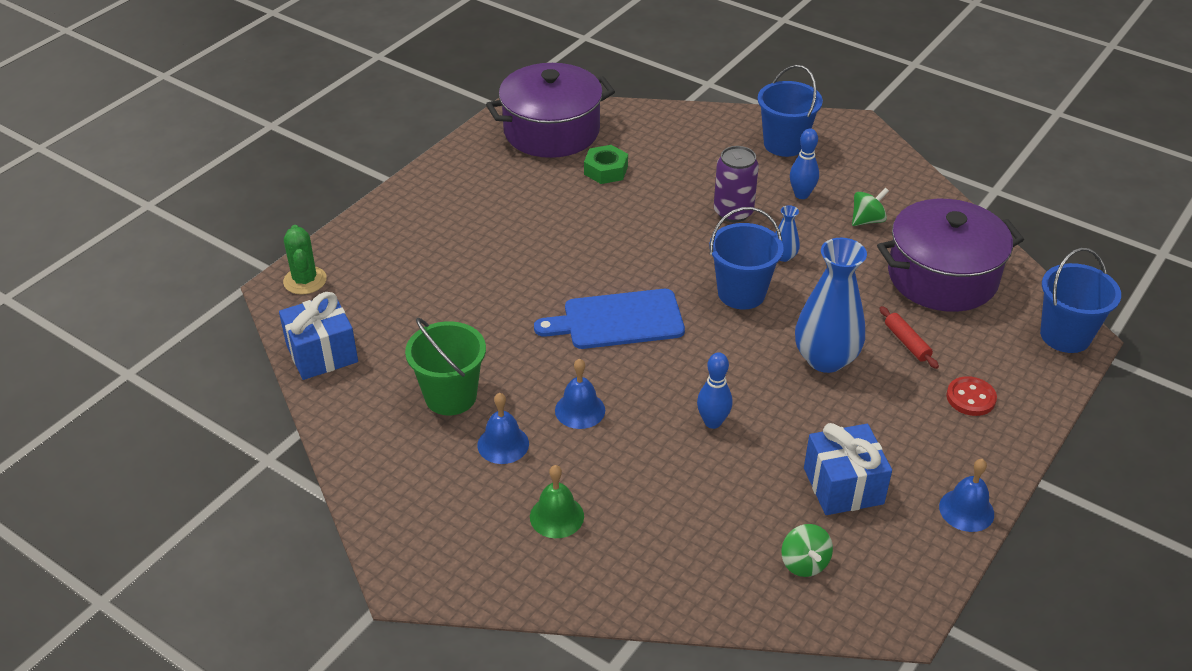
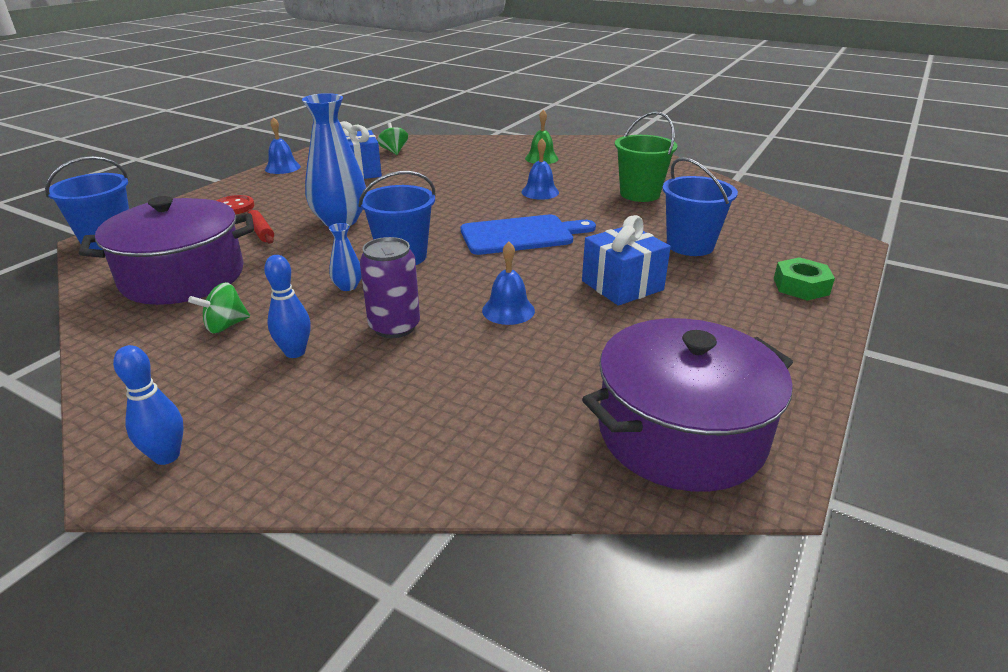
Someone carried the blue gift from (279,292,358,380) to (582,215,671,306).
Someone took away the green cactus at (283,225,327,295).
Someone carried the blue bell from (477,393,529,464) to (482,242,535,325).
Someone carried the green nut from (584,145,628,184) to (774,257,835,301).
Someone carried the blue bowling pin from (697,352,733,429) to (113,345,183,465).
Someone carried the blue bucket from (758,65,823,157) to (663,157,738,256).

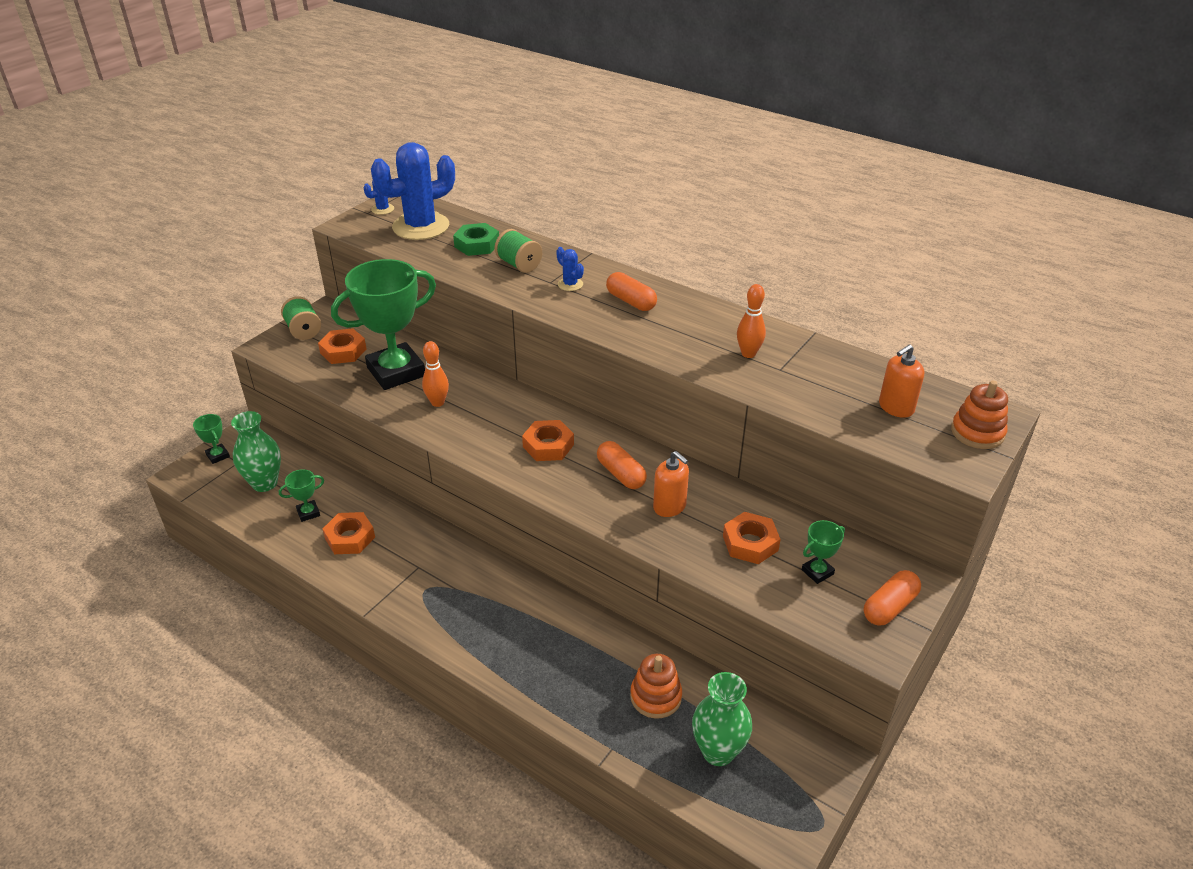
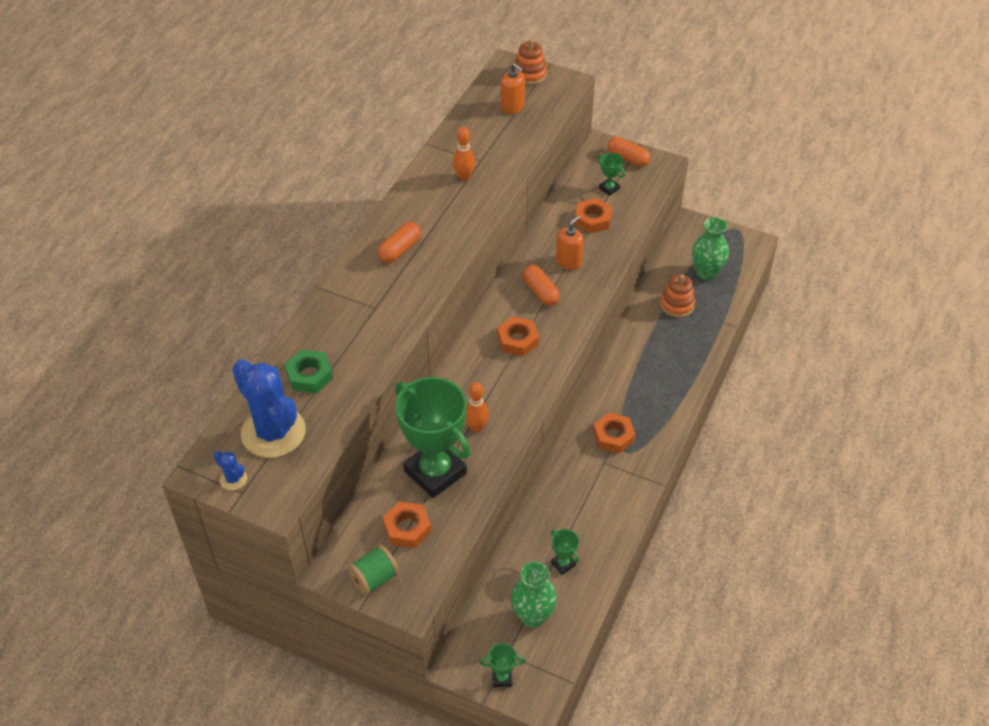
Someone rotated the green trophy at (193,414,230,464) by 45 degrees clockwise.
Someone carried the orange nut from (323,512,375,554) to (593,413,636,453).
Someone took away the green spool at (495,229,542,273).
Someone took away the blue cactus at (556,247,584,291).
Someone rotated the orange capsule at (597,441,647,489) by 75 degrees counterclockwise.

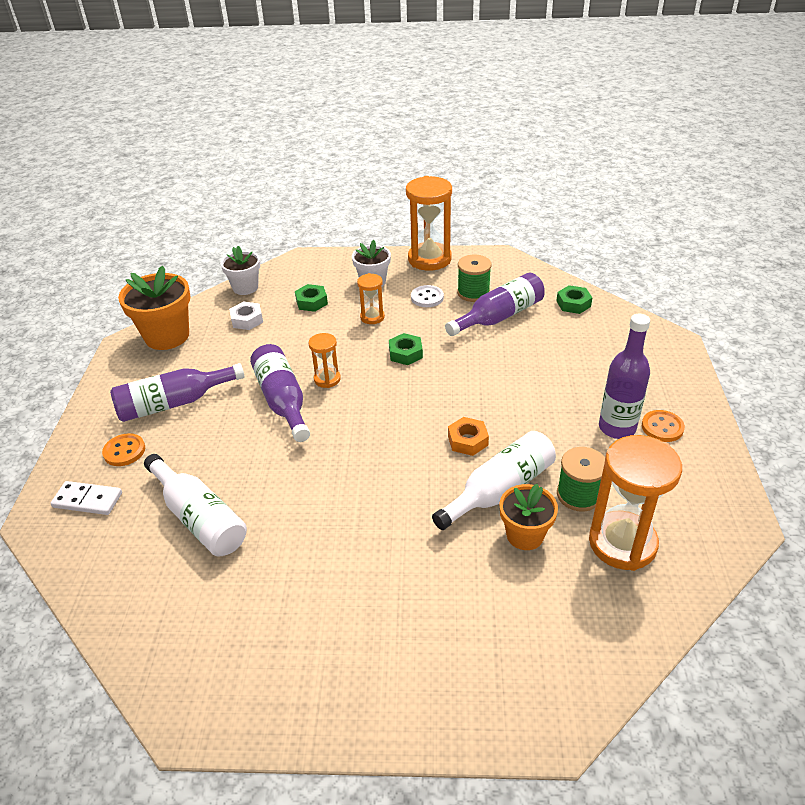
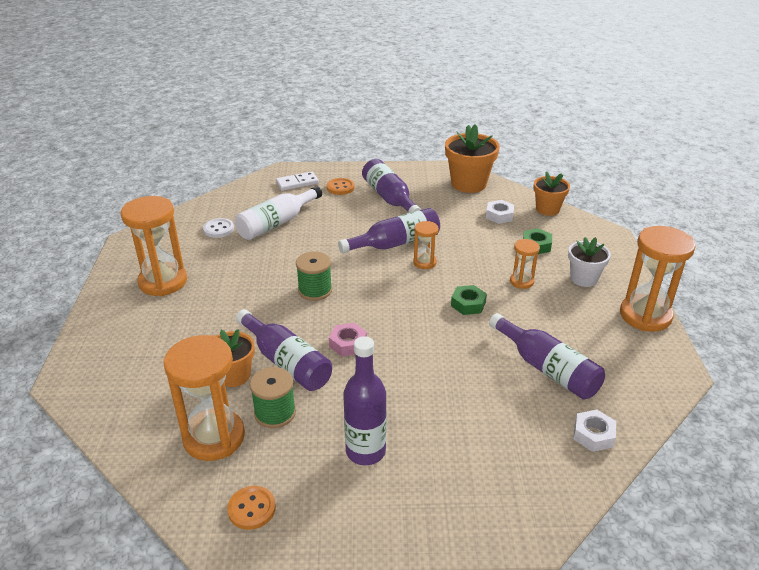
Someone rotated the white domino at (51,481,122,515) by 60 degrees clockwise.
Someone repainted the white flower pot at (220,246,260,295), which became the orange flower pot at (533,171,570,216).
Someone carried the white button from (411,285,444,307) to (203,218,234,238).
Someone repainted the white bottle at (432,431,556,530), which became the purple bottle at (236,309,332,391).
Someone repainted the orange nut at (448,417,489,456), which became the pink nut at (329,323,367,356).
Someone carried the green spool from (457,255,492,302) to (296,252,332,301).
Someone repainted the green nut at (556,285,593,314), which became the white nut at (573,410,616,452).
Someone carried the orange button from (642,410,685,442) to (227,486,276,530).
Someone put down the orange hourglass at (121,196,187,296).

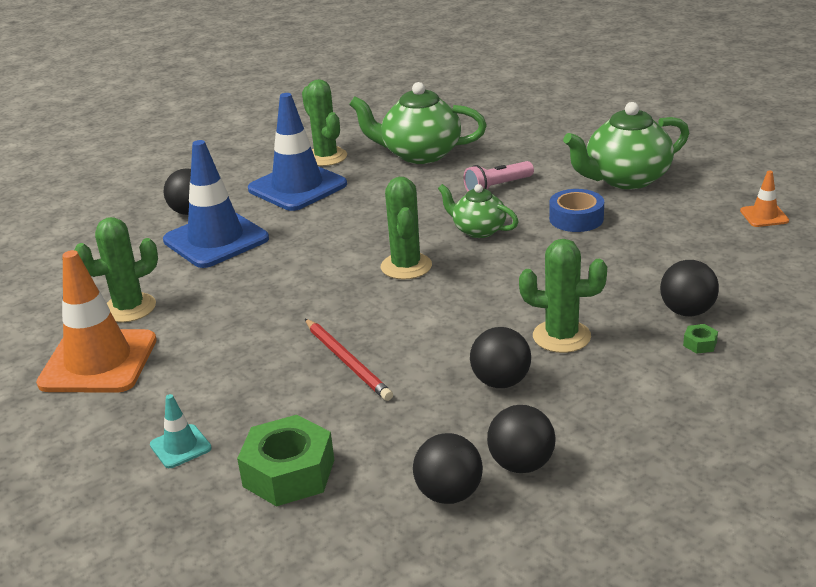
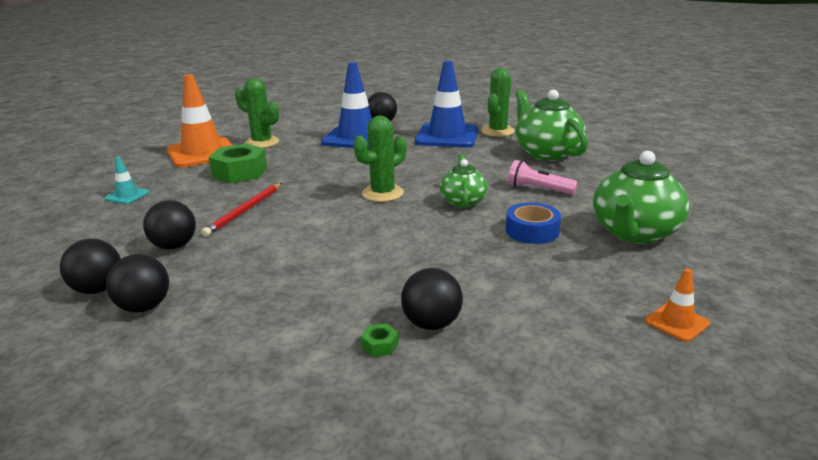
Someone carried the green nut from (237,415,334,507) to (209,143,267,183).
Someone carried the black ball from (470,327,531,388) to (143,200,196,250).
Someone took away the green cactus at (519,239,607,353).
Someone rotated the green teapot at (563,102,689,189) by 90 degrees counterclockwise.

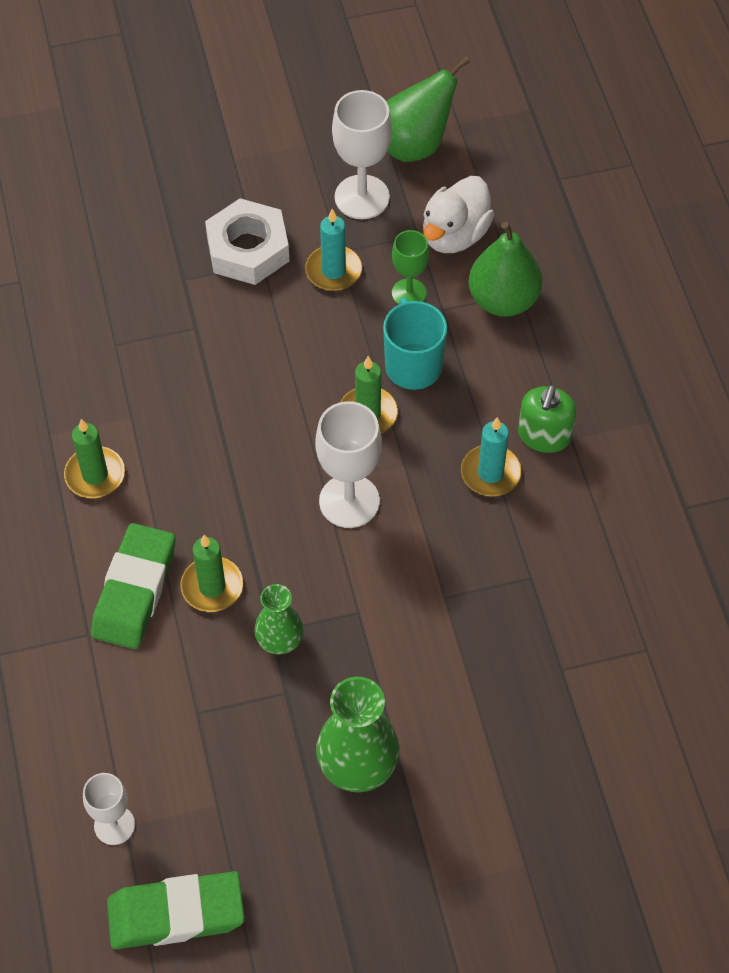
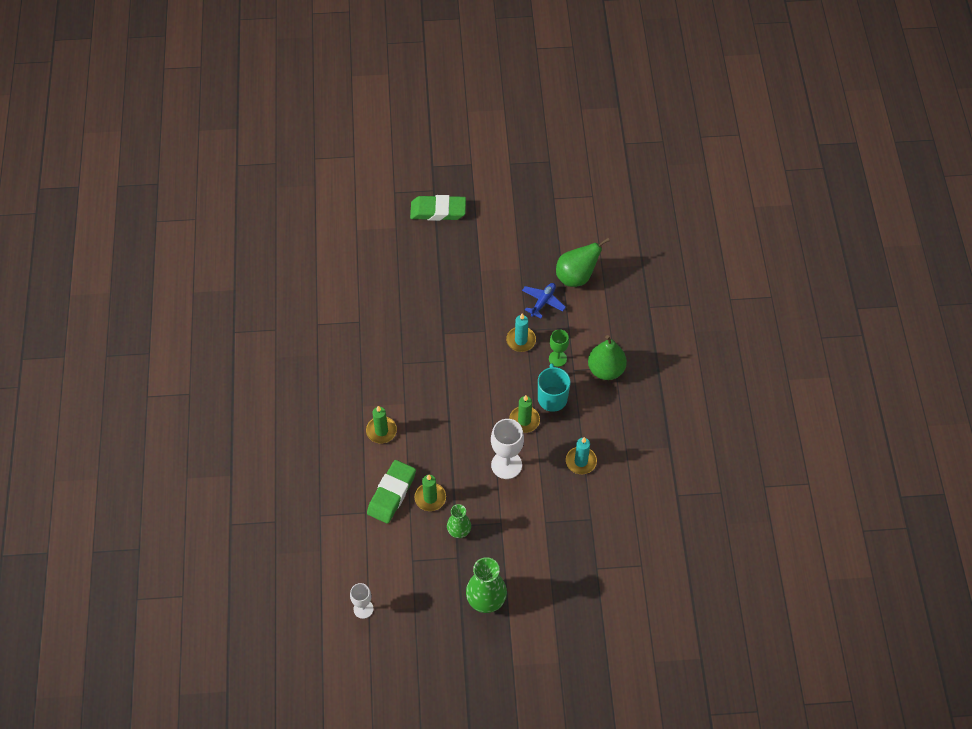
Someone carried the green eraser from (107,871,245,949) to (410,195,466,221).
Someone took away the white nut at (205,198,289,285).
Someone swapped the white goblet at (332,90,392,219) for the blue plane at (522,283,566,318).
Someone took away the white duck at (423,176,494,253).
Someone took away the green soap dispenser at (518,385,577,453).

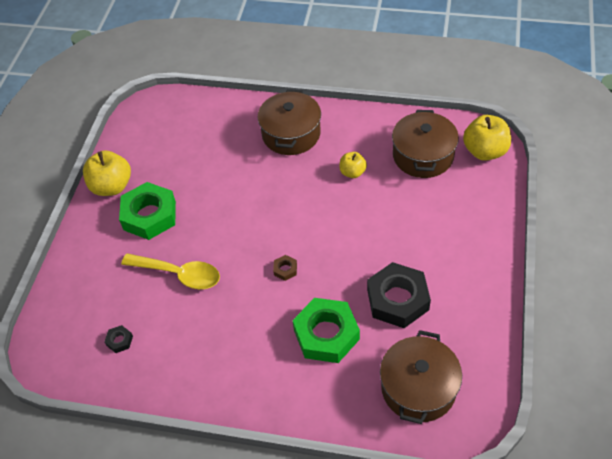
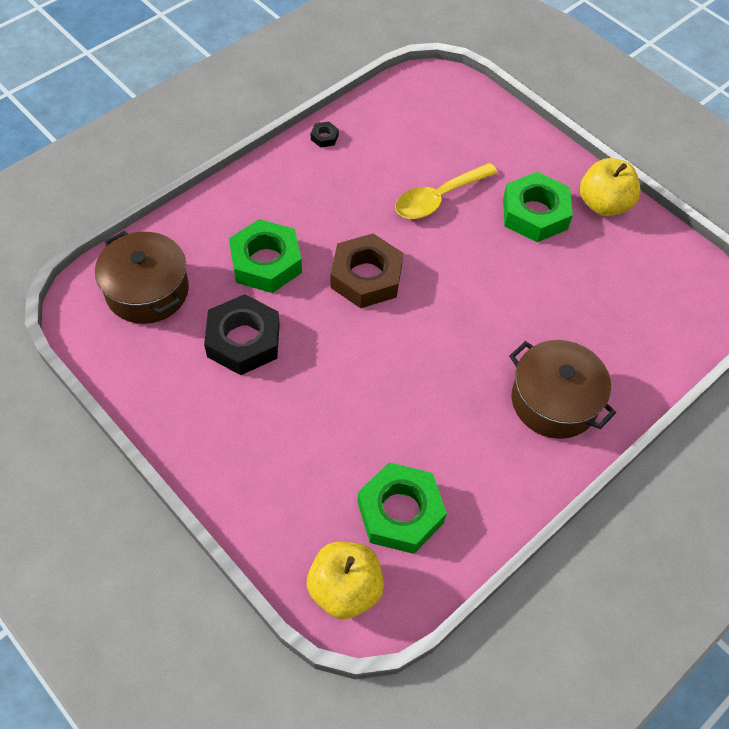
Someone carried the black nut from (104,325,133,353) to (311,121,339,148).
Someone scaled the brown nut at (273,255,297,281) by 2.42.
Someone took away the yellow apple at (339,152,367,178).
Someone swapped the brown pot at (392,110,459,178) for the green nut at (358,462,447,554).

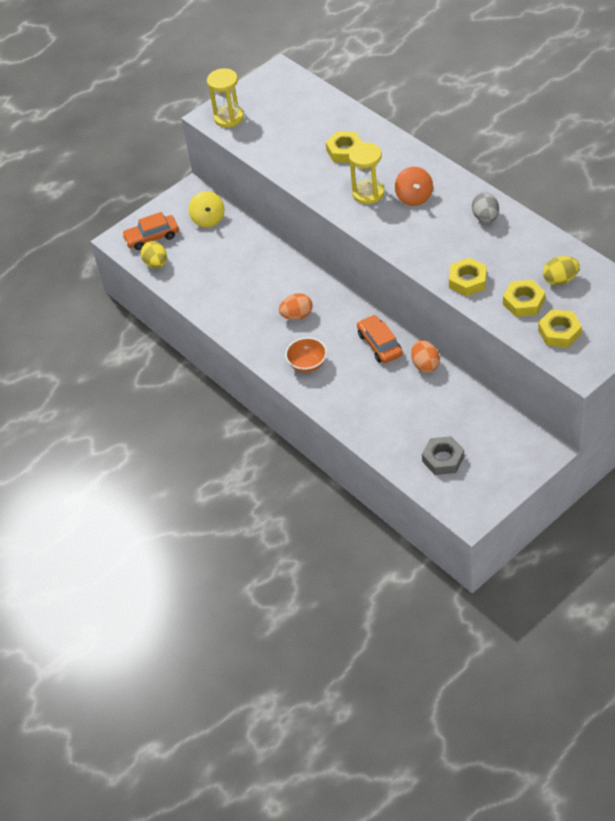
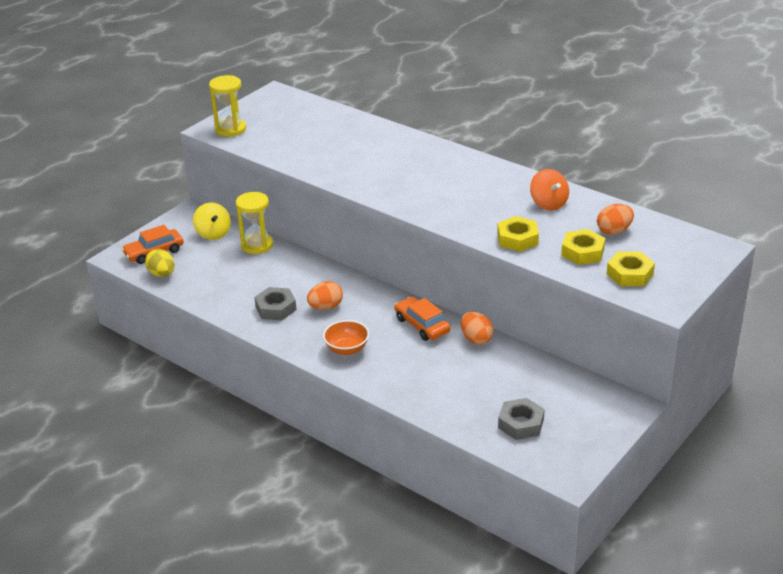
Someone took away the yellow nut at (326,131,363,163).
Someone carried the yellow hourglass from (349,142,384,204) to (236,192,273,254).
Someone carried the orange spinning top from (395,167,433,206) to (530,169,569,210).
Someone took away the grey egg at (472,192,499,223).
Someone repainted the yellow egg at (543,256,580,286), which became the orange egg at (597,204,634,235).
Someone put down the grey nut at (254,287,297,320).

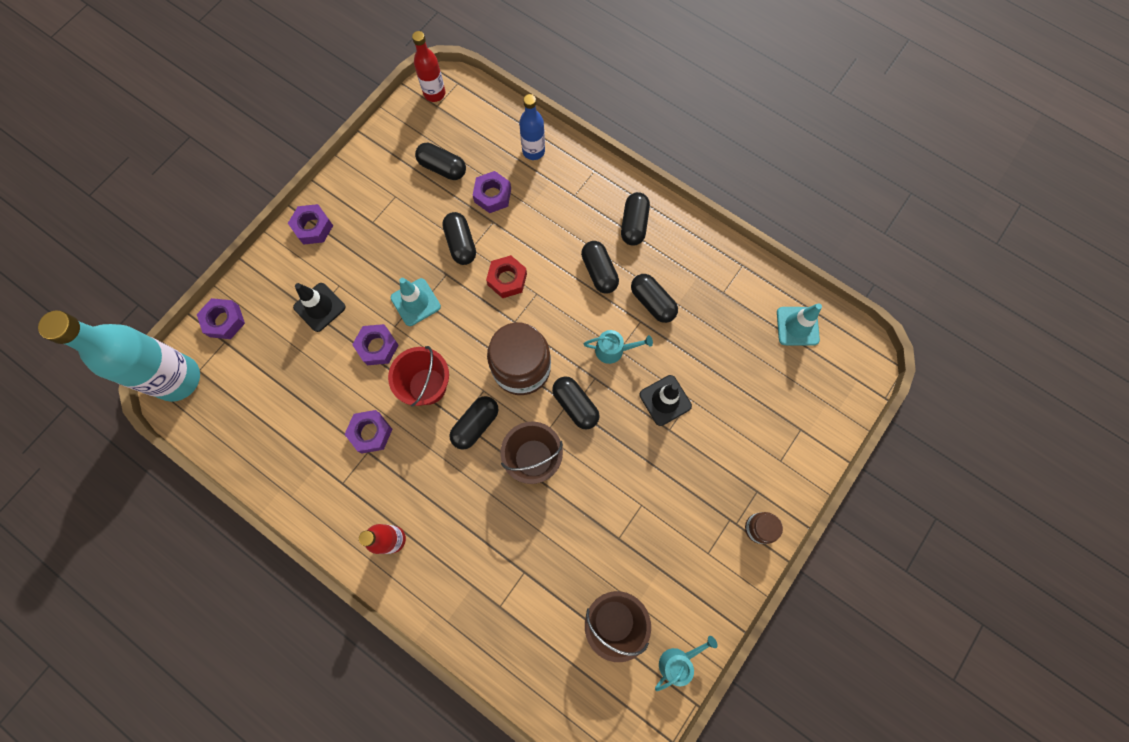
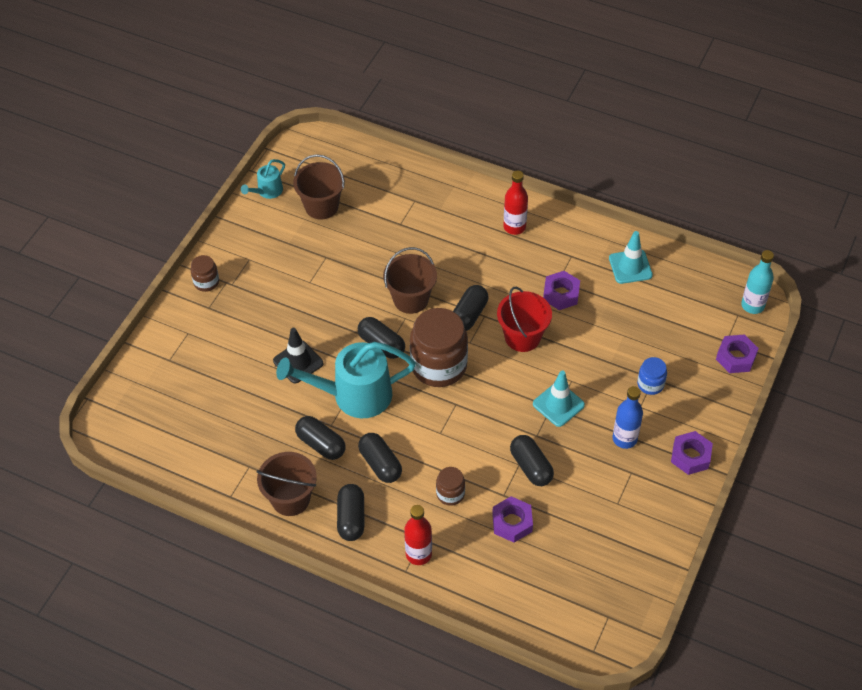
Someone scaled the turquoise bottle at (38,310,200,402) by 0.52.
Someone swapped the black traffic cone at (293,283,346,332) for the blue jar at (637,357,667,395).
Someone took away the purple nut at (352,324,399,365).
Someone carried the red bottle from (412,31,445,102) to (404,505,432,565).
Someone took away the black capsule at (415,143,466,180).
Someone took away the red nut at (486,255,527,298).
Someone carried the blue bottle from (519,94,545,160) to (613,386,643,449).
Someone scaled the turquoise watering can at (584,330,653,364) by 2.07.
Someone carried the turquoise traffic cone from (777,303,822,346) to (609,231,653,284).
Someone put down the brown bucket at (257,452,317,516).
Someone put down the brown jar at (436,467,465,506).

